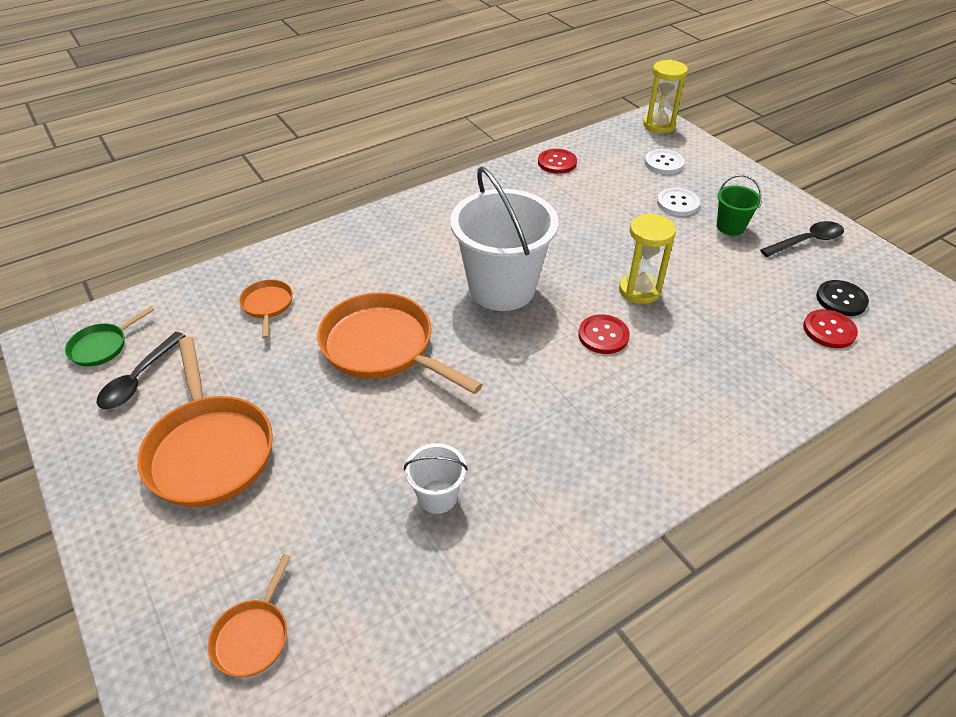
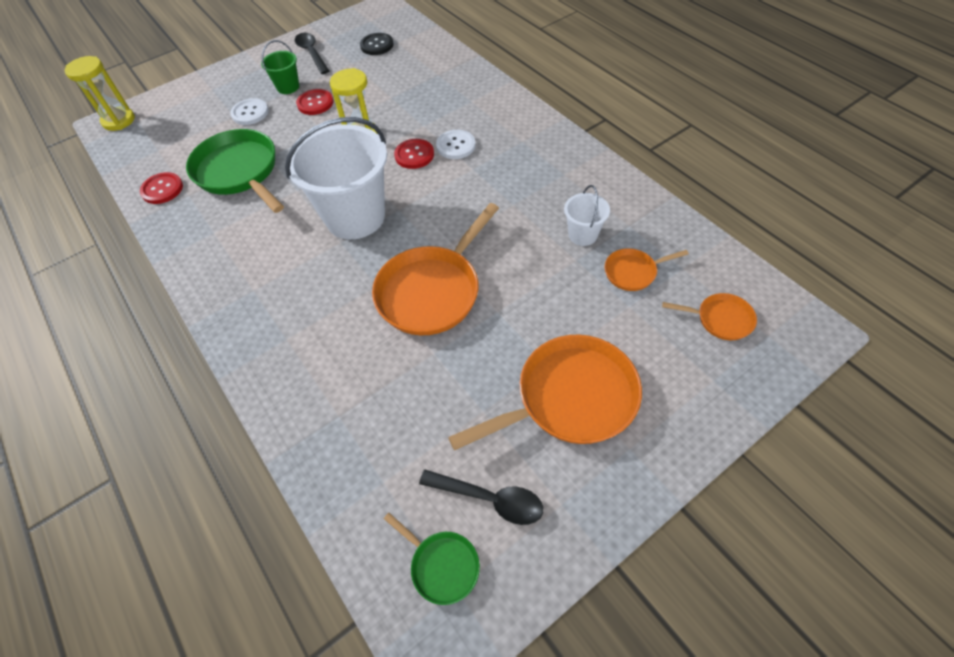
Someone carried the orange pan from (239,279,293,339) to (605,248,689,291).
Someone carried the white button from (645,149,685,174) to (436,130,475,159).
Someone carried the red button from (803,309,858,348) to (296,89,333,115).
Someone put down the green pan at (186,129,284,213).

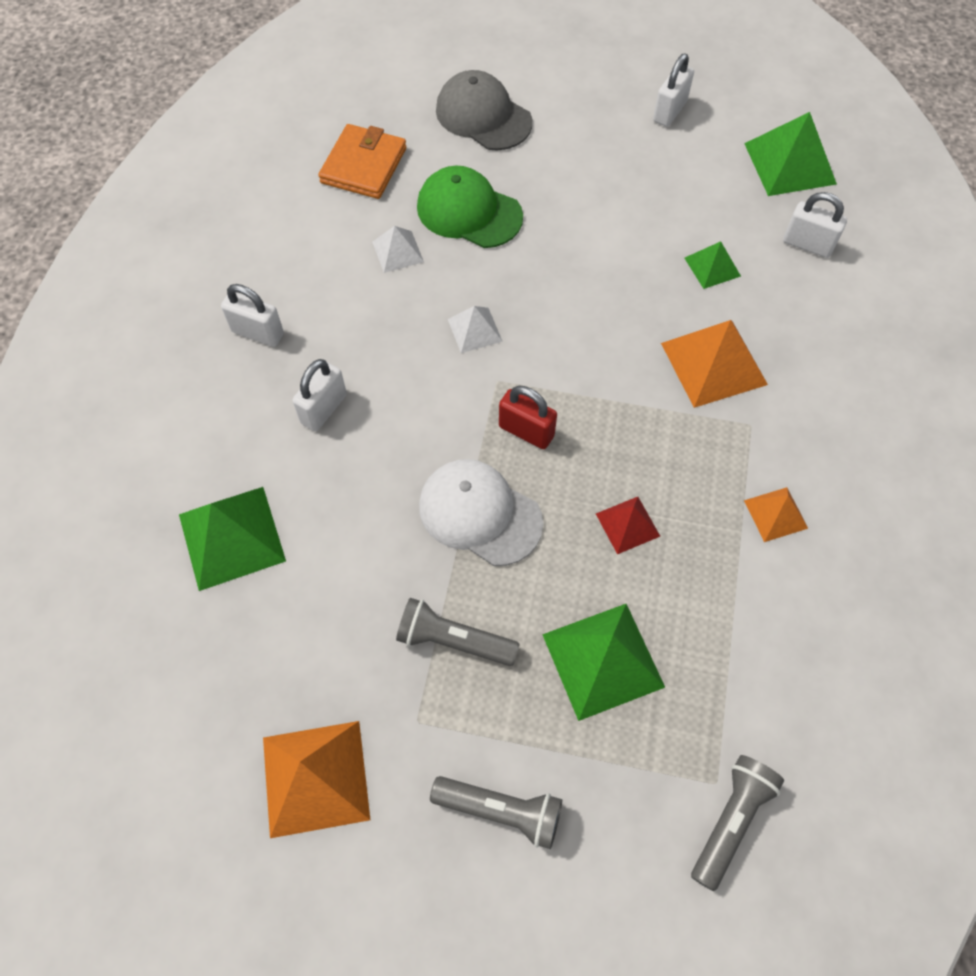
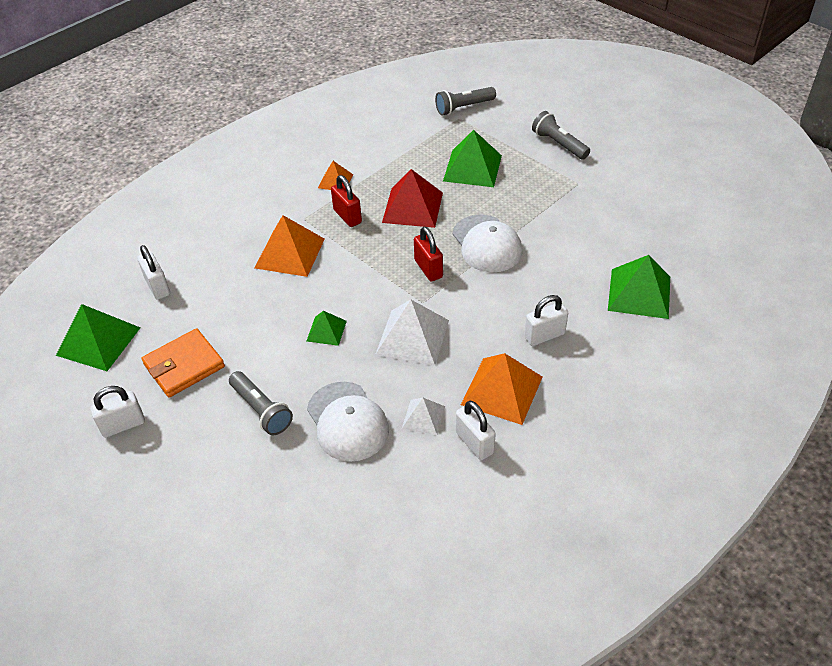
Someone carried the white padlock from (221,284,284,347) to (456,401,496,460).
Someone carried the orange pyramid from (263,721,370,838) to (461,353,542,425).
Someone carried the orange wallet from (318,124,406,199) to (142,328,225,398).
Someone carried the grey flashlight from (396,598,520,666) to (229,371,293,435).
Someone repainted the green cap at (417,165,523,248), which became the white cap at (307,382,389,462).
Someone took away the grey cap at (436,70,532,151).
Someone scaled the white pyramid at (448,306,503,353) by 1.81.
Someone scaled the red pyramid at (596,497,660,554) by 1.81.
Someone carried the green pyramid from (684,241,741,289) to (307,311,347,346).
Someone put down the red padlock at (331,175,362,227).

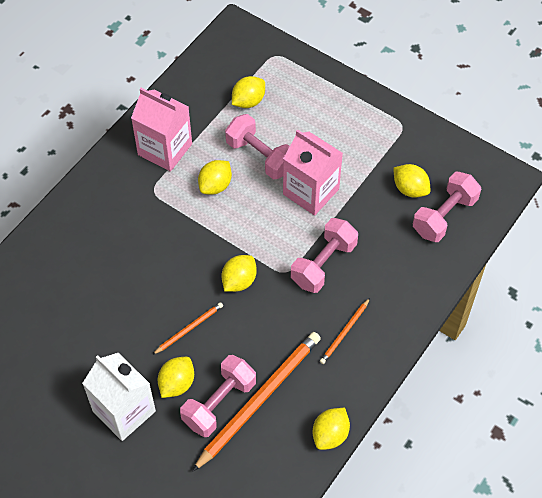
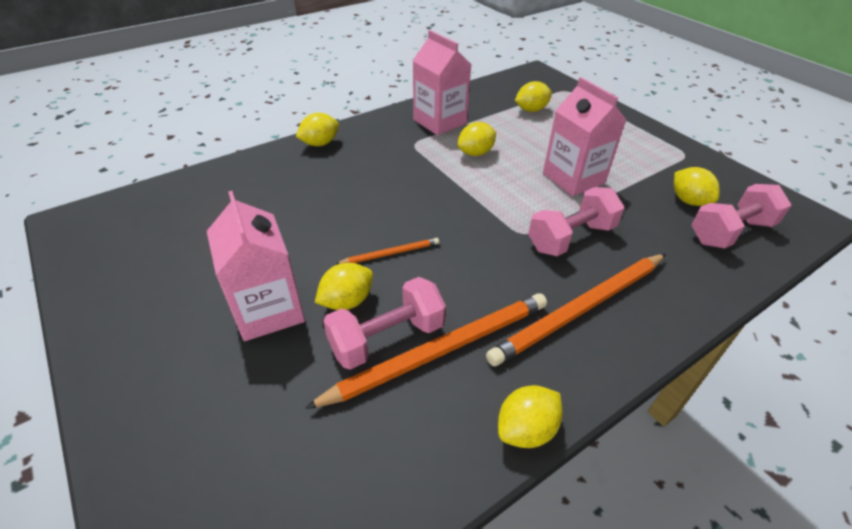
Someone repainted the white carton at (82,353,156,441), which became the pink carton at (207,191,305,341).
Someone carried the yellow lemon from (222,255,257,292) to (296,113,339,146).
Someone took away the pink dumbbell at (225,114,290,180).
Someone scaled the orange pencil at (320,298,370,364) by 2.10.

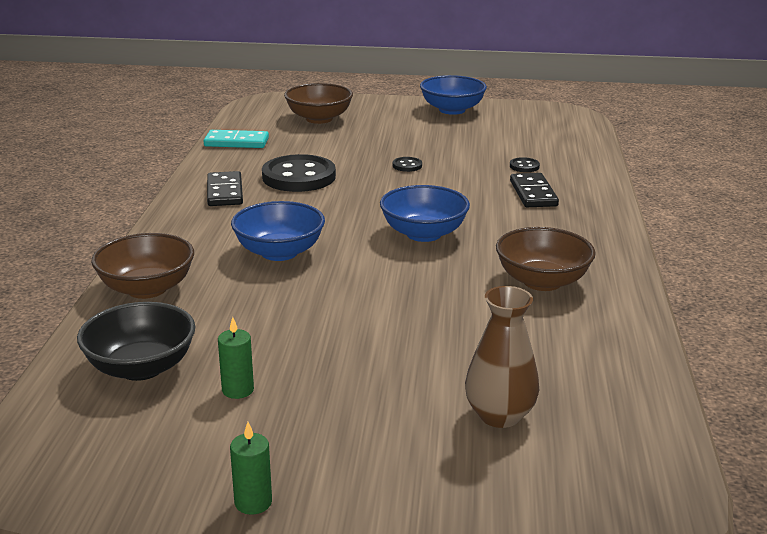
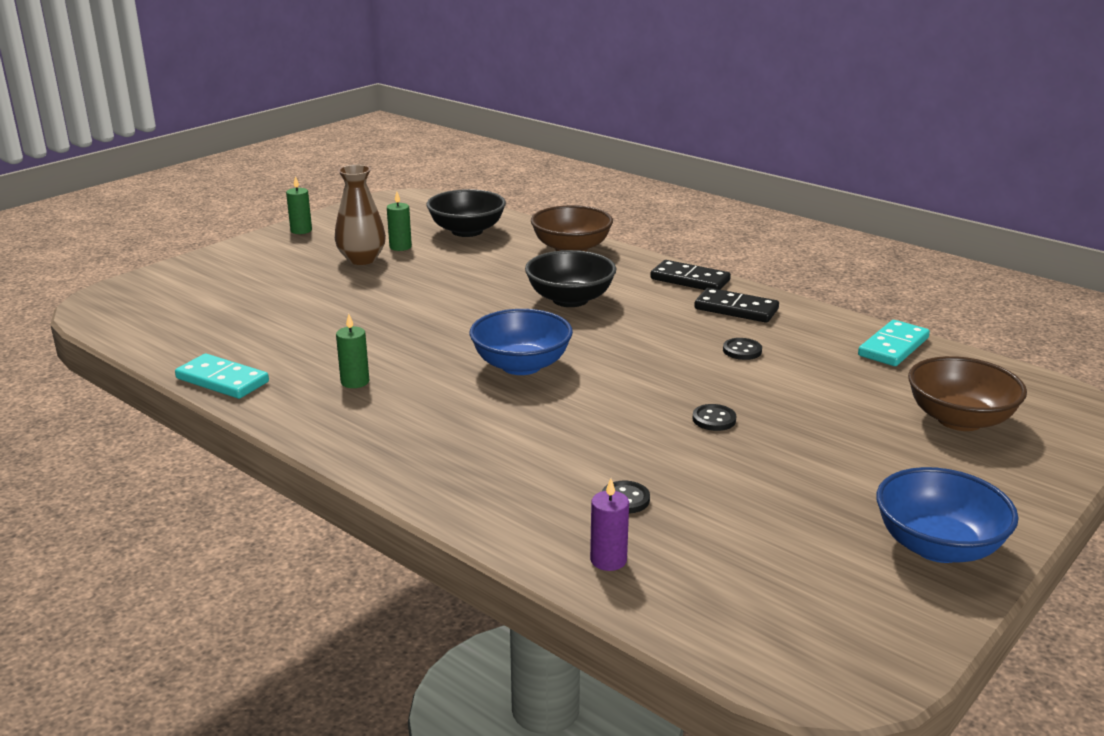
Someone repainted the blue bowl at (231,201,325,261), which became the black bowl at (525,250,616,307).
Someone scaled the black button at (262,154,336,192) by 0.42.
Someone carried the brown vase from (465,286,539,428) to (335,165,386,265).
Someone swapped the brown bowl at (496,227,596,291) for the green candle at (336,314,369,388).
Someone carried the black domino from (510,173,559,207) to (650,260,731,290).
Someone put down the turquoise domino at (175,354,269,399).
Someone put down the purple candle at (590,479,629,571).

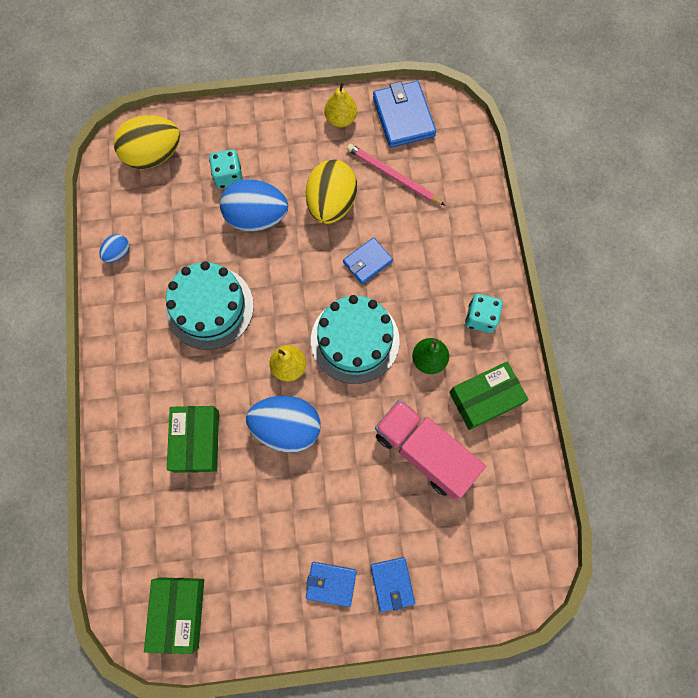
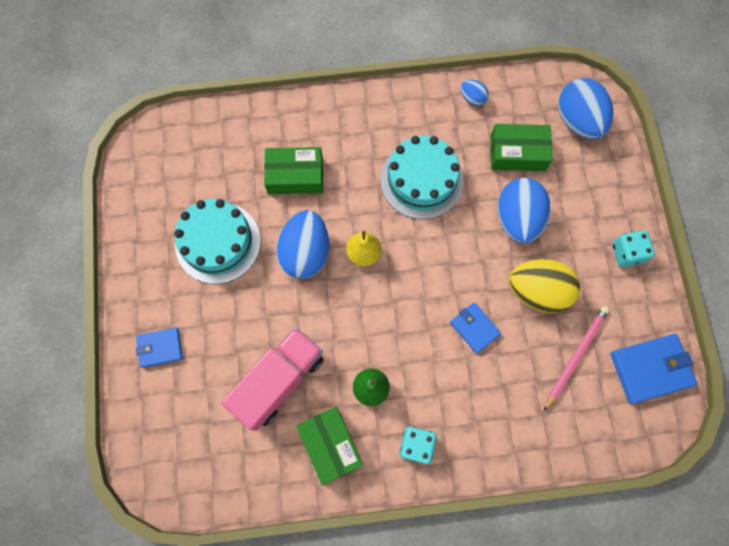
Someone repainted the yellow egg at (114,115,180,169), which became the blue egg at (558,78,613,139).
Someone carried the green box from (144,577,204,654) to (490,124,553,171).
Someone carried the turquoise dice from (209,150,243,189) to (612,230,655,267).
Someone took away the blue wallet at (306,562,357,607).
Someone carried the turquoise cake from (311,295,399,384) to (174,199,261,284).
Someone took away the yellow pear at (324,82,357,127).

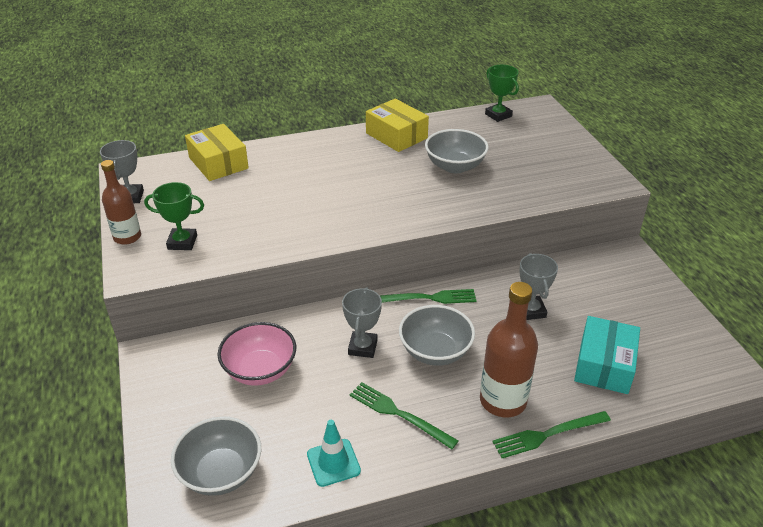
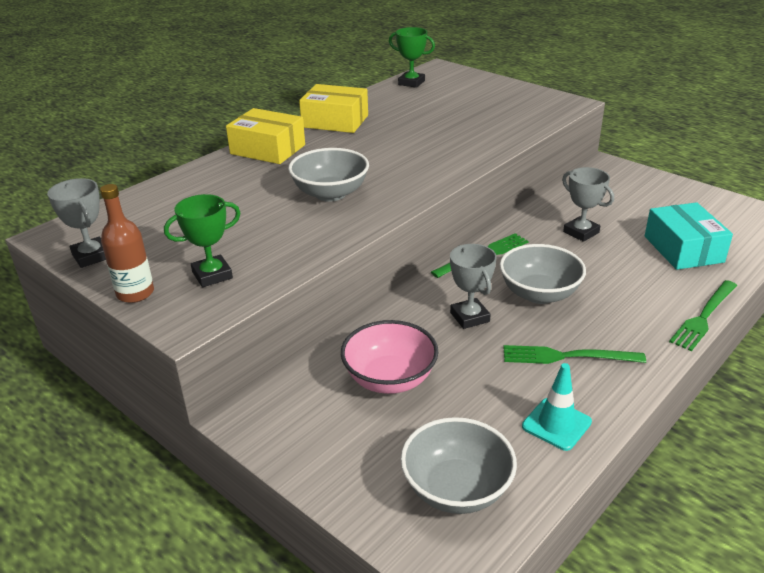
Someone carried the yellow box from (185,124,249,181) to (226,108,305,164).
Someone carried the grey bowl from (425,129,488,173) to (288,148,369,202).
Someone took away the brown bottle at (480,282,538,417).

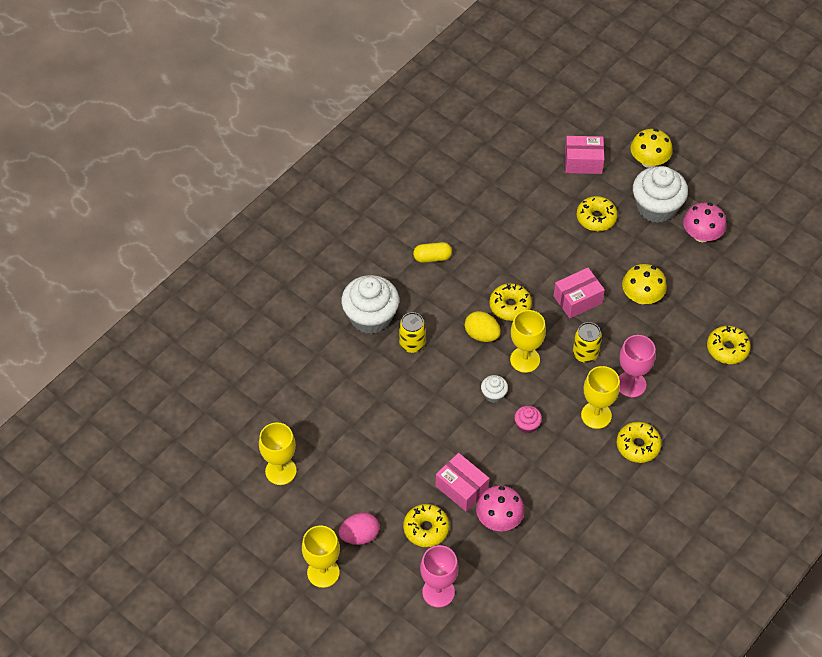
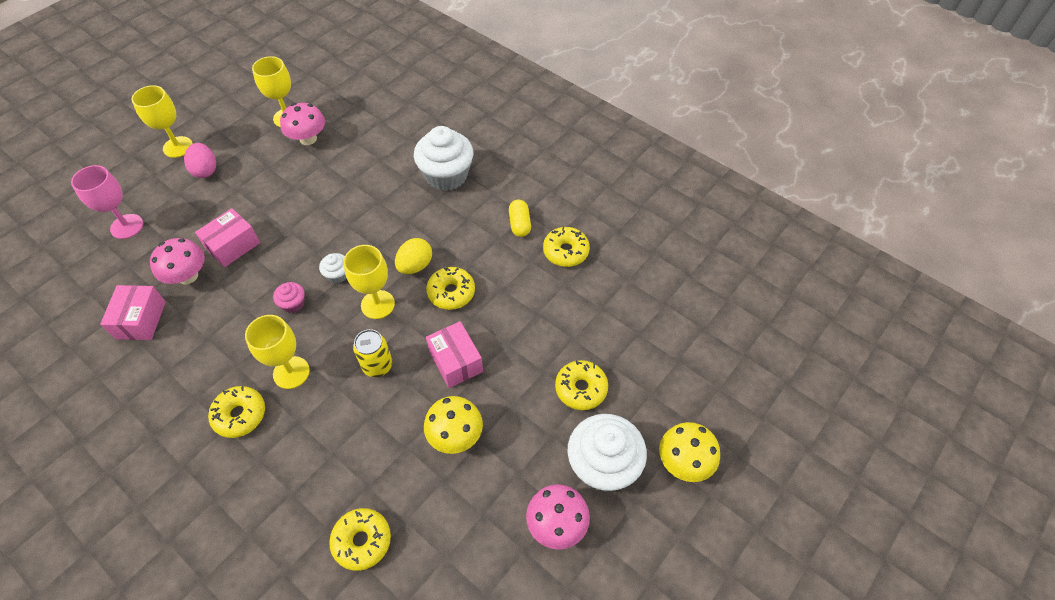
Someone took away the yellow can at (399,312,426,353).
Someone carried the yellow donut from (403,504,449,547) to (543,227,590,267).
Someone carried the pink box from (565,136,604,174) to (100,285,166,340).
Someone took away the pink goblet at (619,335,656,398).
Someone put down the pink mushroom at (280,103,325,145).

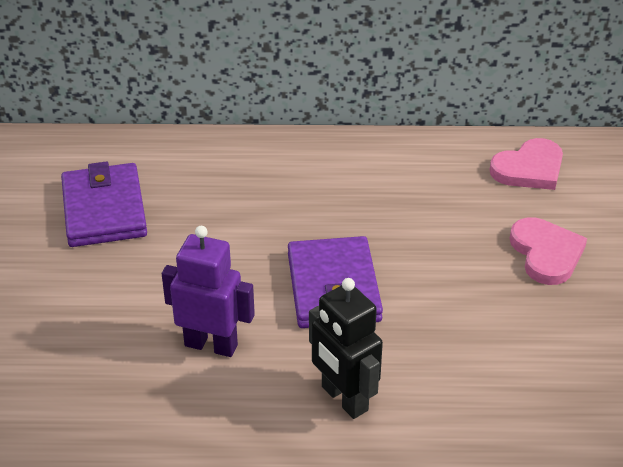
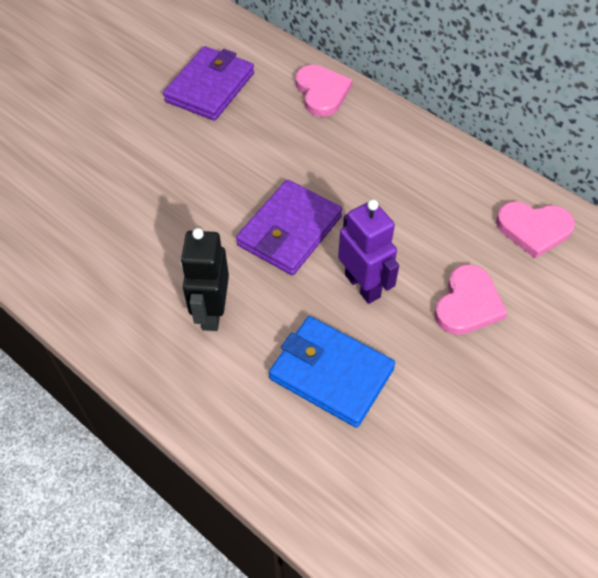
Someone carried the purple robot from (162,226,255,357) to (338,200,399,304).
Someone put down the blue wallet at (269,316,395,428).
Someone put down the pink heart at (296,65,352,117).

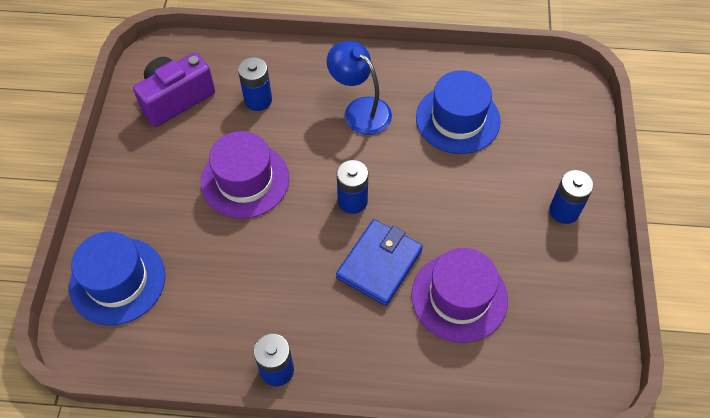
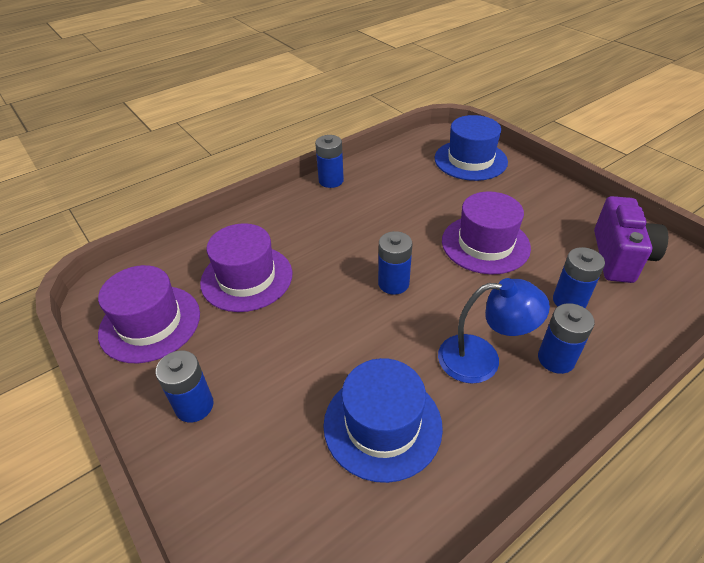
Someone took away the blue wallet at (336,219,423,306).
Someone put down the purple hat at (98,265,200,363).
Someone put down the blue battery at (538,303,595,374).

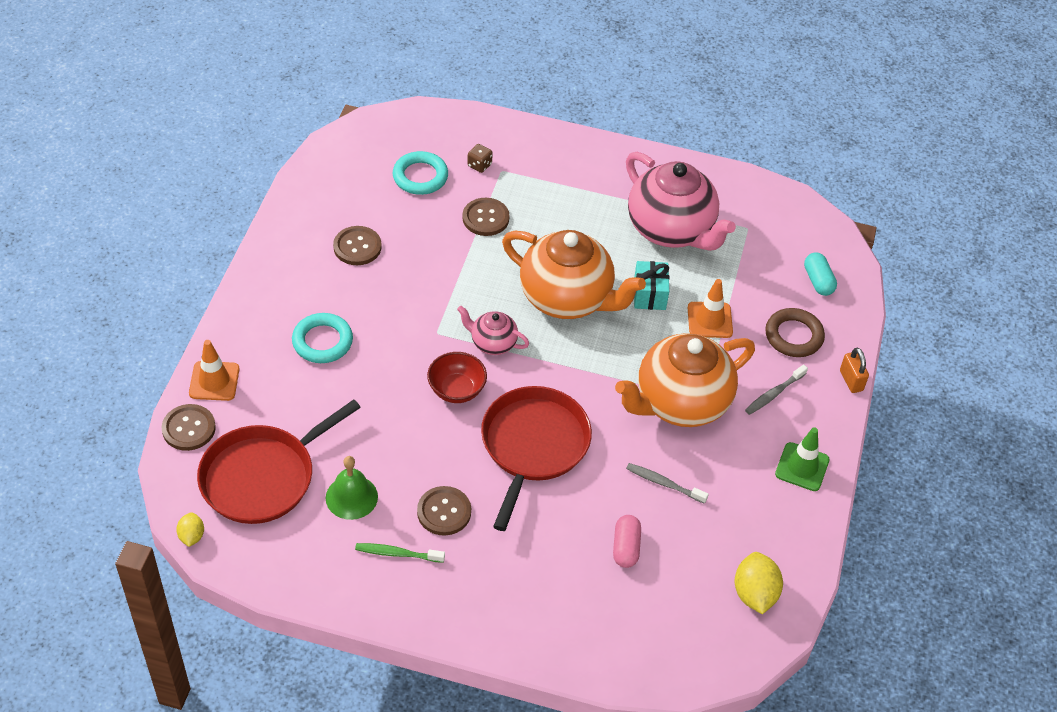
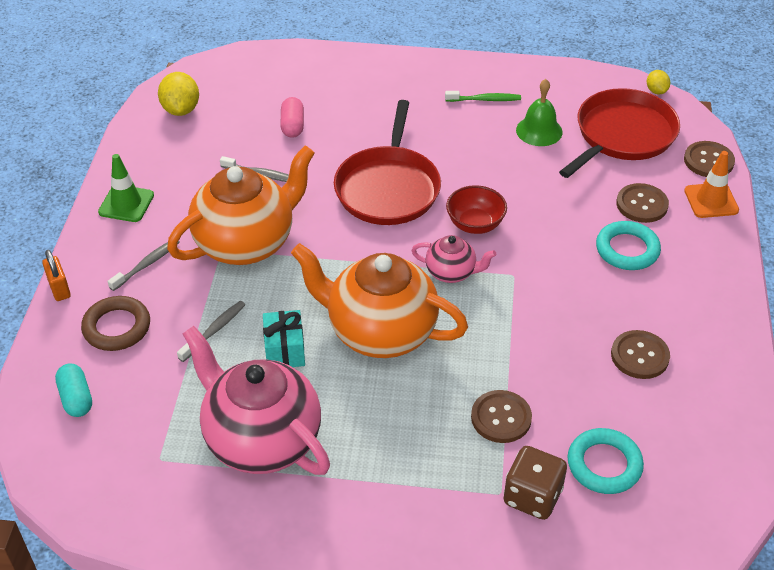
Someone carried the brown button from (417,486,471,535) to (616,183,669,223).
Someone scaled the brown dice at (467,144,493,173) by 1.82.
Someone swapped the orange traffic cone at (688,279,733,338) for the grey toothbrush at (177,301,245,362).

